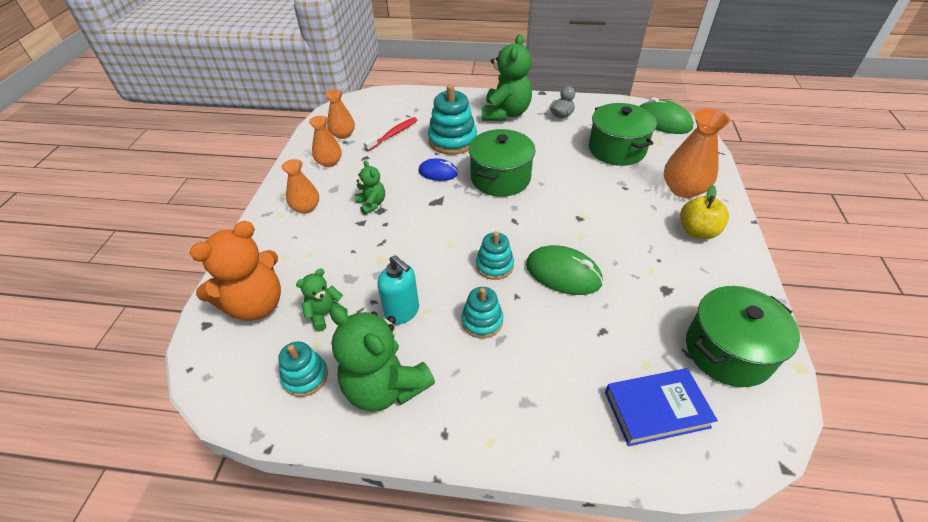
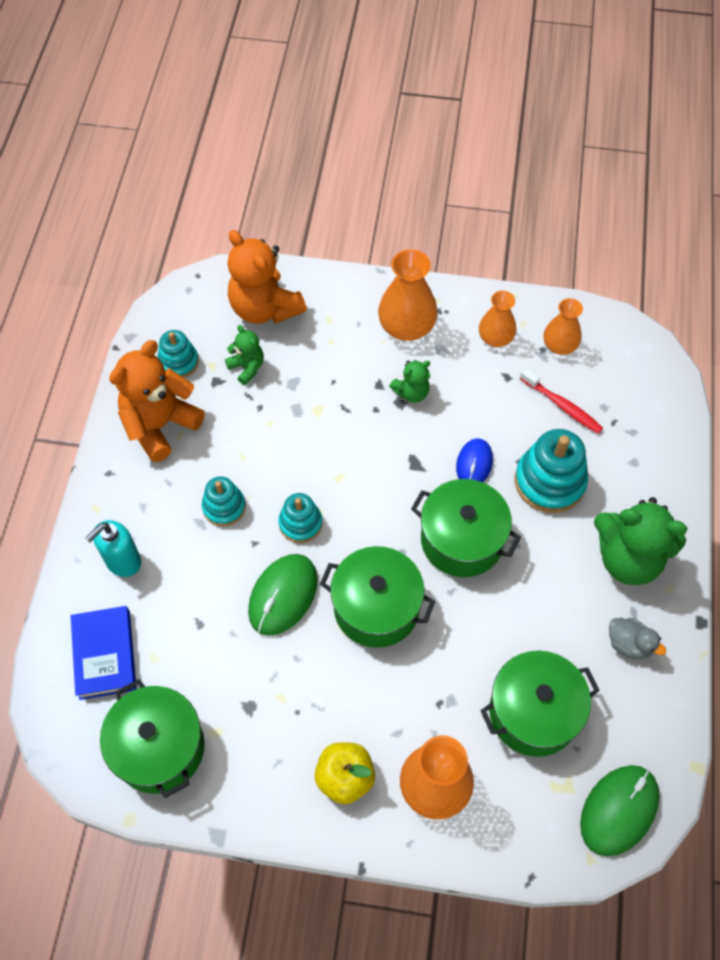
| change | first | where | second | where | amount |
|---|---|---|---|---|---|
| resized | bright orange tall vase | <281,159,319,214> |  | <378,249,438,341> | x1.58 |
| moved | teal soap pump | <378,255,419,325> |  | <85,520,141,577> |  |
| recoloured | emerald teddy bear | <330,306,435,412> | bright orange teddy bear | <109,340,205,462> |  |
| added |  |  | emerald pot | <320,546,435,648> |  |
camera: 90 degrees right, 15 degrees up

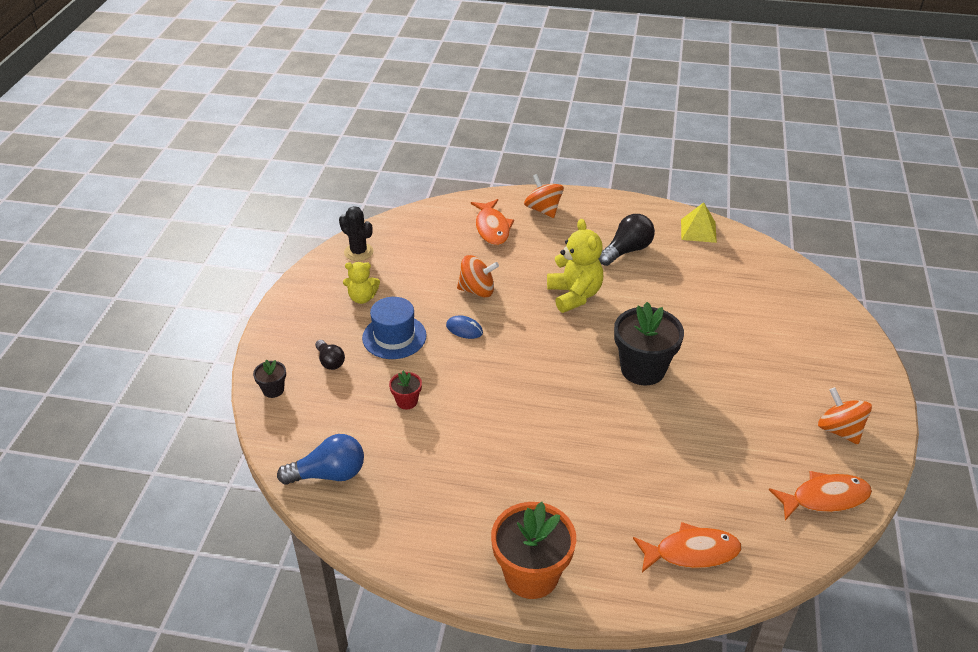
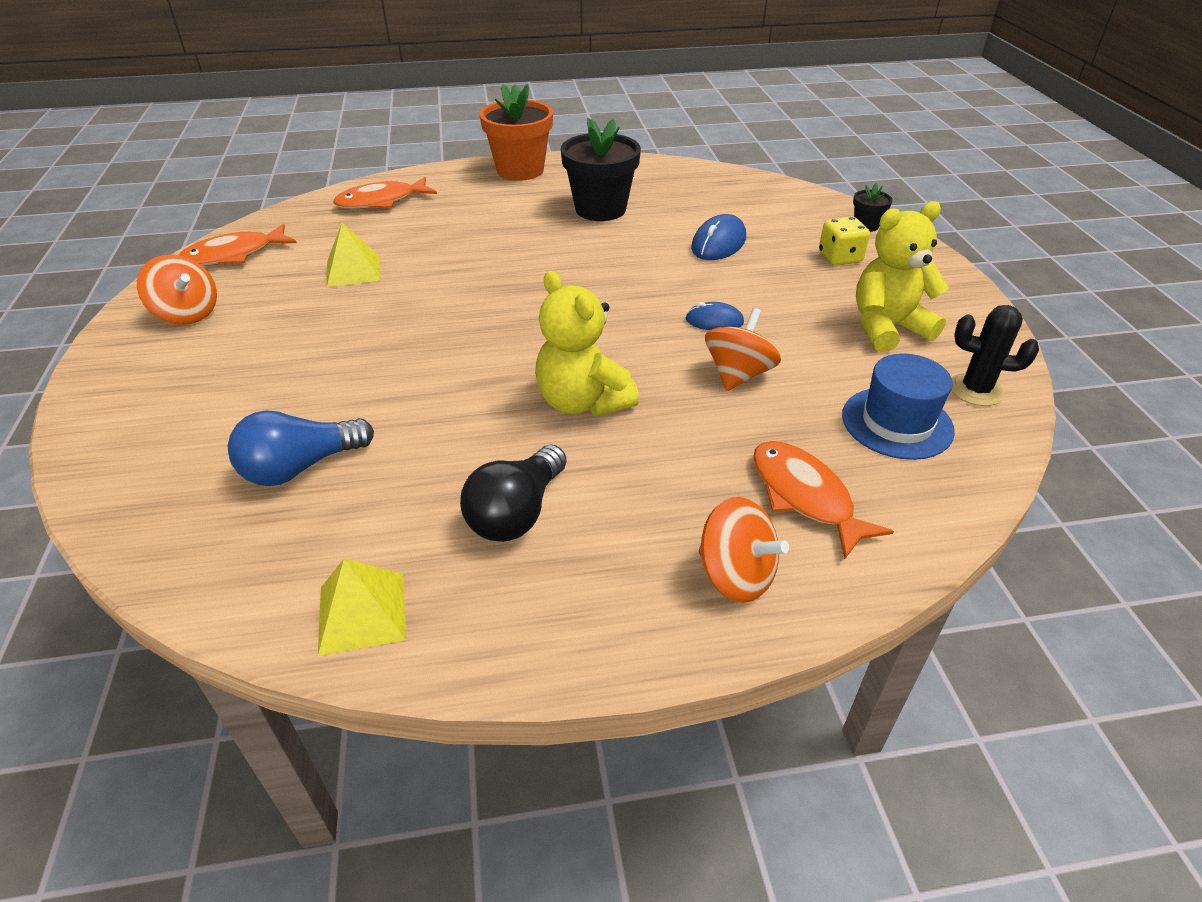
| change | first | where | second | where | amount |
|---|---|---|---|---|---|
| turned | bright orange spinning top | <457,255,499,297> |  | <705,308,781,391> | 135 degrees clockwise |
| resized | yellow teddy bear | <343,262,380,304> |  | <856,201,949,352> | x1.66 |
| moved | blue hat | <362,297,427,359> |  | <842,353,955,460> |  |
| moved | jet-black flower pot | <614,302,684,385> |  | <561,118,641,221> |  |
| replaced | jet-black light bulb | <315,340,345,370> | yellow dice | <819,217,870,266> |  |
| replaced | scarlet flower pot | <389,371,422,409> | blue computer mouse | <691,214,746,260> |  |
| moved | blue light bulb | <277,434,364,485> |  | <228,410,374,486> |  |
| added |  |  | yellow pyramid | <327,223,381,287> |  |
camera: 160 degrees right, 0 degrees up

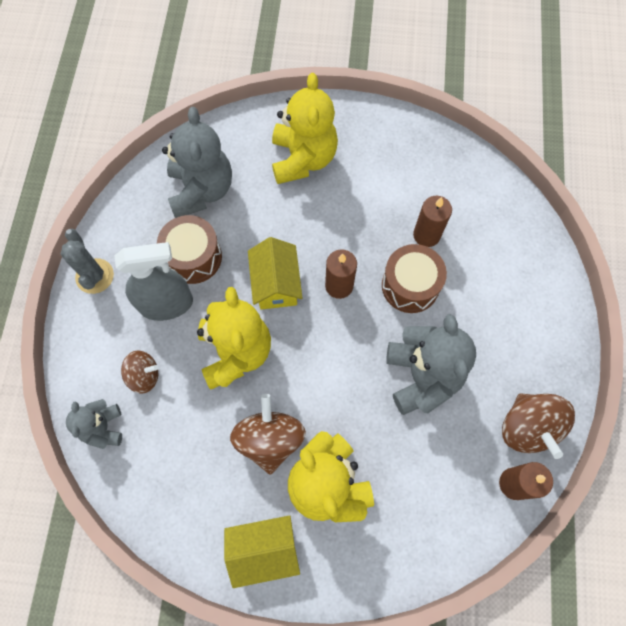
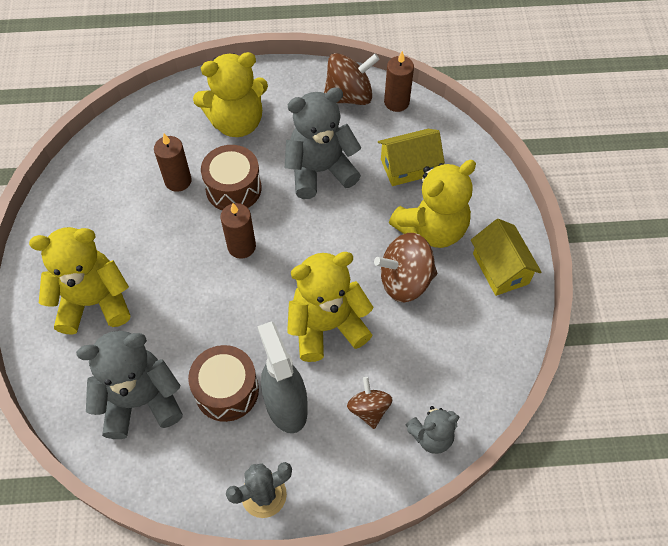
| change | first | where | second | where | amount |
|---|---|---|---|---|---|
| moved | yellow toy house | <248,237,302,310> |  | <378,129,445,186> |  |
| added |  |  | yellow teddy bear | <193,52,268,137> |  |
camera: 100 degrees left, 10 degrees down

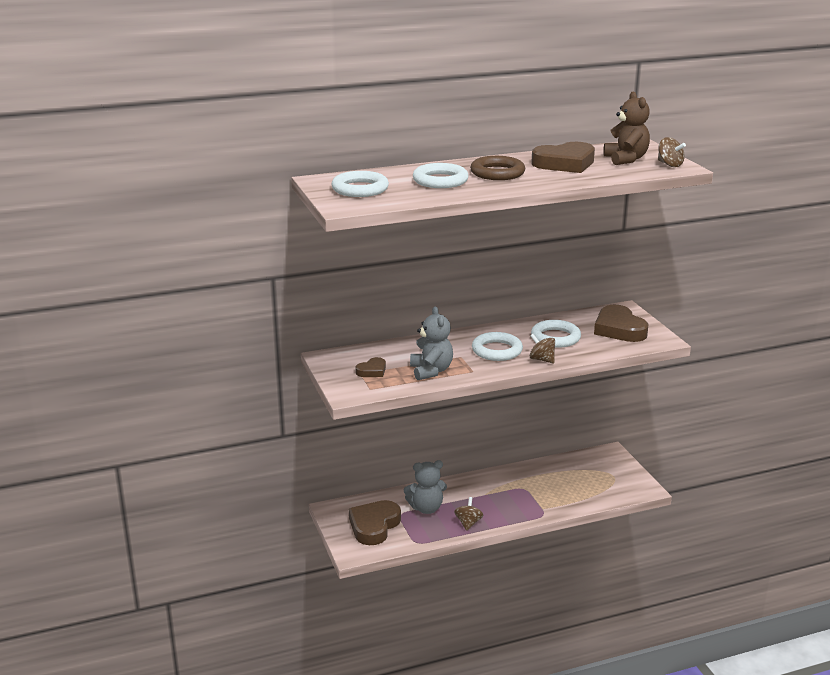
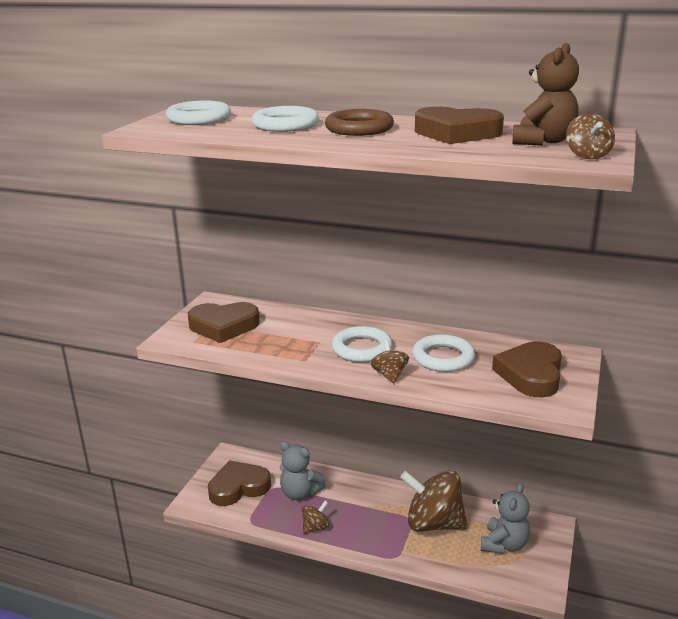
| change | first | where | second | where | amount |
|---|---|---|---|---|---|
| moved | ash-grey teddy bear | <410,306,453,380> |  | <481,483,530,554> |  |
| resized | brown heart | <355,357,386,377> |  | <187,302,260,343> | x1.92 |
| added |  |  | brown spinning top | <400,470,468,532> |  |
camera: 40 degrees right, 0 degrees up

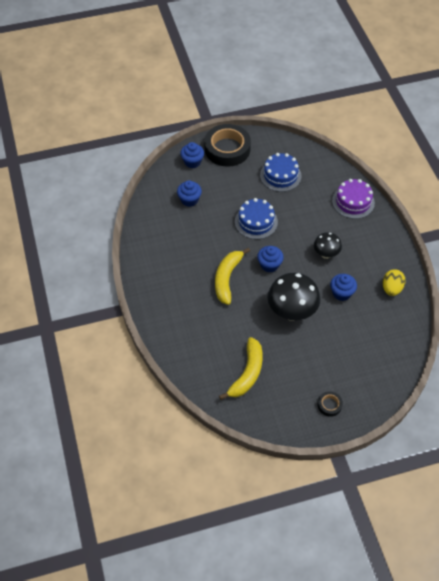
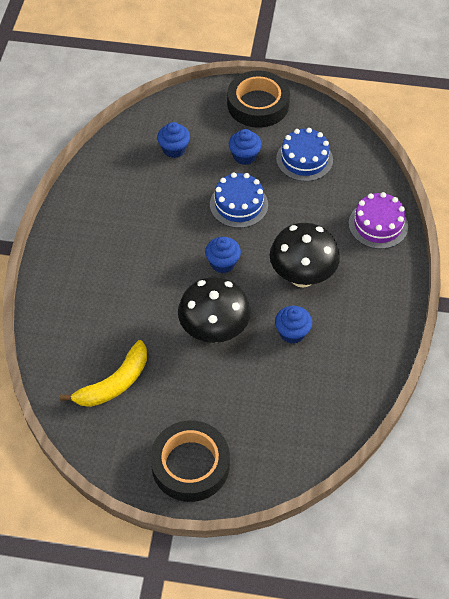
| change | first | where | second | where | amount |
|---|---|---|---|---|---|
| moved | blue cupcake | <180,142,204,168> |  | <229,129,262,165> |  |
| resized | jet-black fungus | <314,232,342,259> |  | <270,223,340,287> | x1.77 |
| removed | yellow toy banana | <215,248,250,305> |  |  |  |
| removed | yellow egg shape | <383,269,406,296> |  |  |  |
| resized | jet-black sticky tape | <317,391,343,417> |  | <150,420,230,502> | x2.30 |
camera: 25 degrees right, 0 degrees up

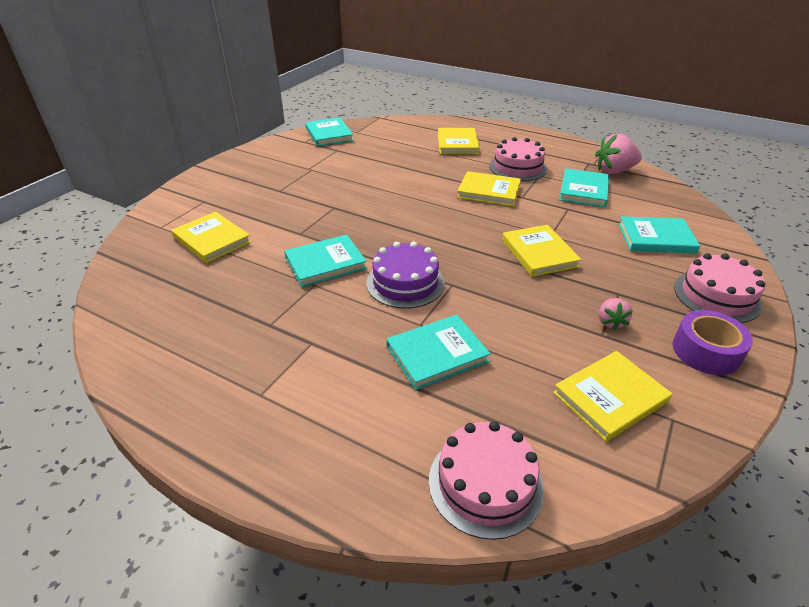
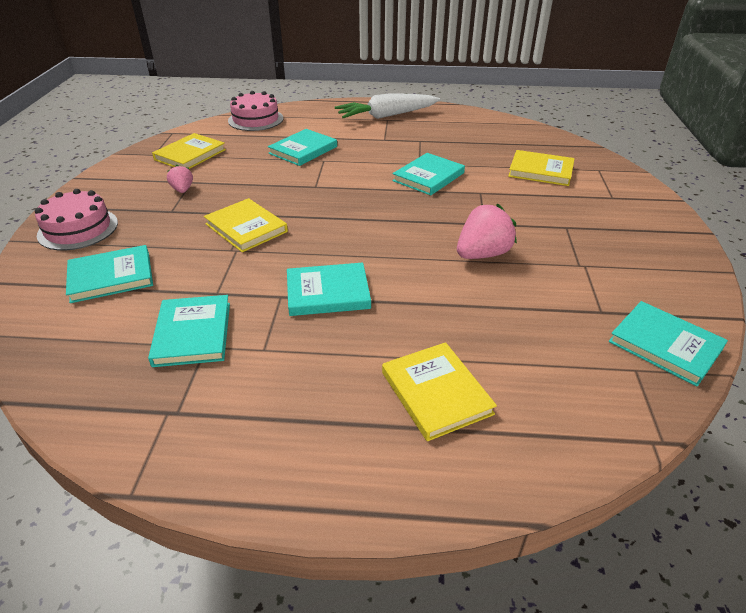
| change | first | where | second | where | amount |
|---|---|---|---|---|---|
| moved | pink toy strawberry | <595,133,642,174> |  | <457,204,517,259> |  |
| removed | pink layer cake | <489,137,547,181> |  |  |  |
| recoloured | yellow hardcover | <457,171,521,206> | teal hardcover | <287,263,371,316> |  |
| removed | purple layer cake | <367,242,445,309> |  |  |  |
| removed | purple sticky tape | <672,310,753,375> |  |  |  |
| added |  |  | snow-white root vegetable | <335,93,440,119> |  |
camera: 155 degrees right, 0 degrees up

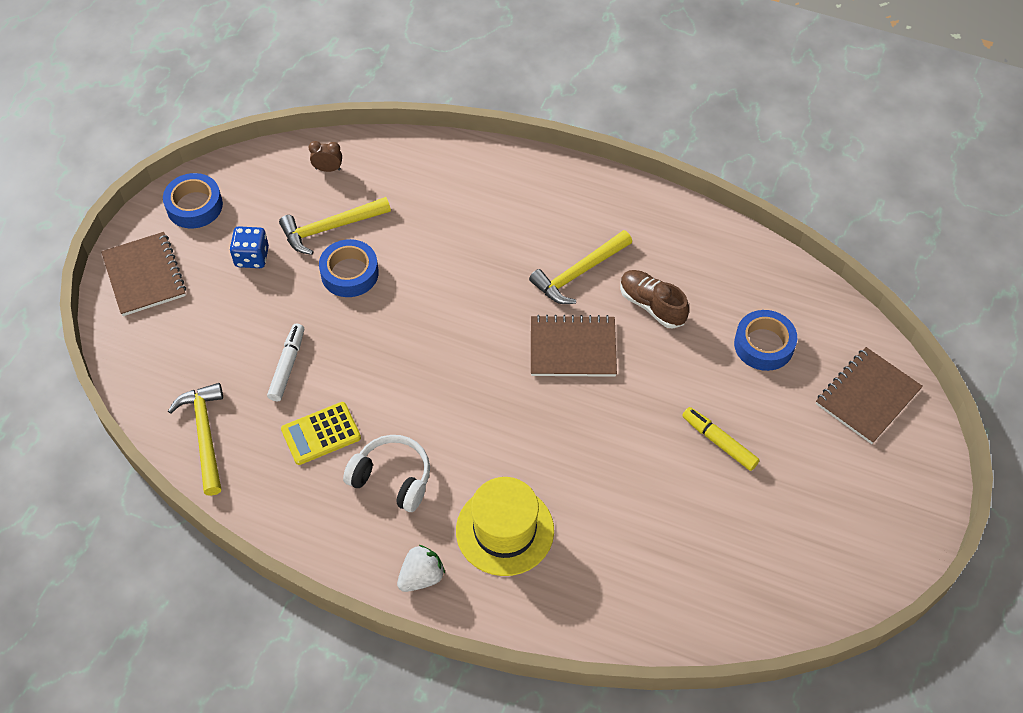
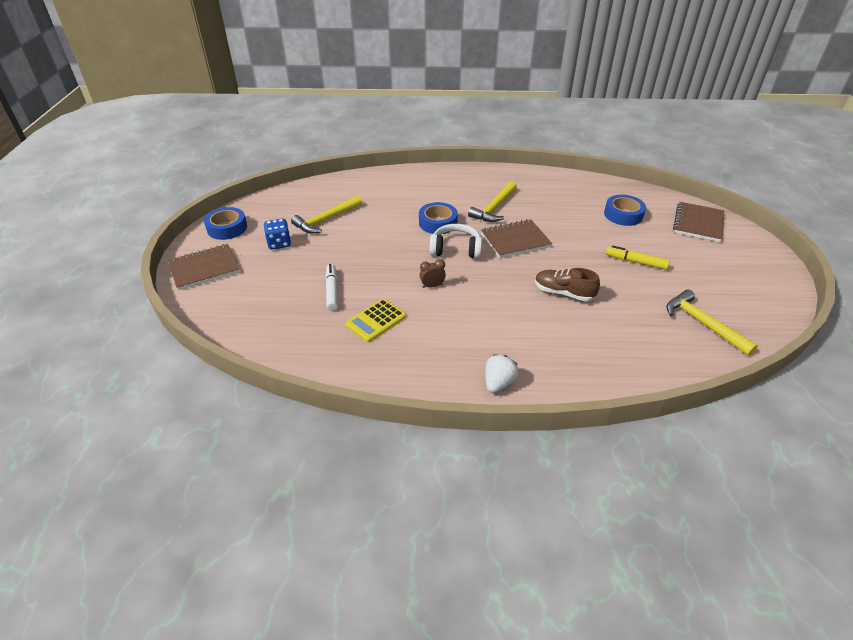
| change | first | where | second | where | amount |
|---|---|---|---|---|---|
| moved | brown bedside clock | <309,141,342,172> |  | <420,259,446,288> |  |
| turned | brown notepad | <101,232,186,316> |  | <168,244,240,290> | 75 degrees counterclockwise |
| moved | blue sticky tape | <319,239,379,297> |  | <419,202,458,234> |  |
| moved | brown sneaker | <620,270,689,329> |  | <535,268,600,301> |  |
| moved | yellow carpenter's hammer | <168,383,223,496> |  | <667,289,758,356> |  |
| moved | snow-white headphones | <343,435,430,512> |  | <429,224,482,259> |  |
| removed | yellow hat | <456,477,554,576> |  |  |  |
camera: 20 degrees left, 15 degrees down

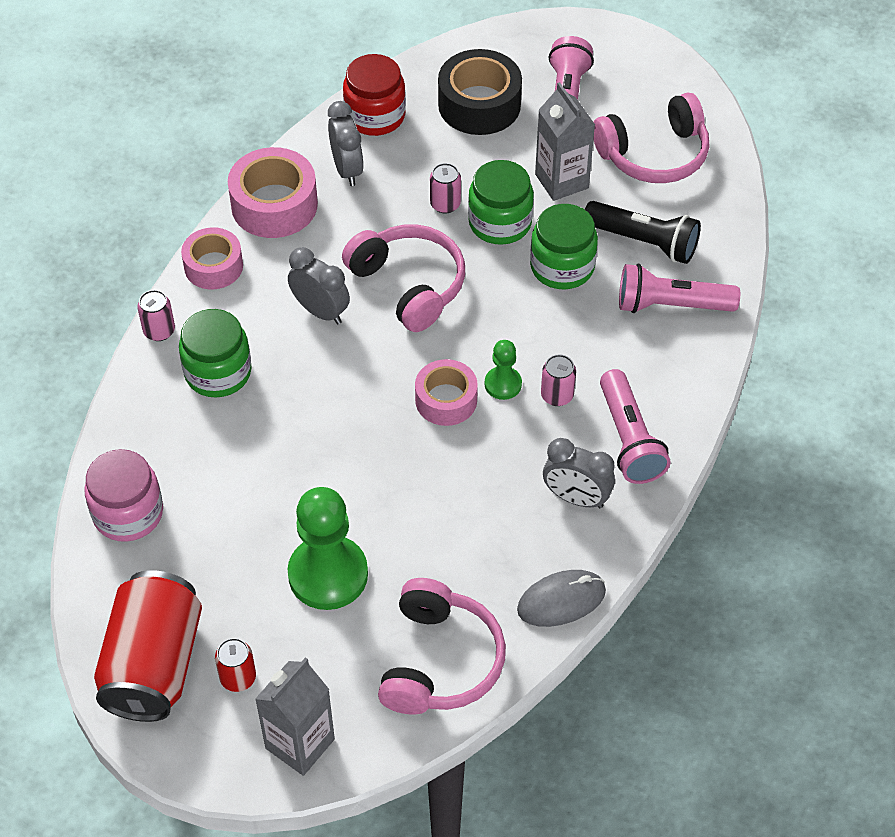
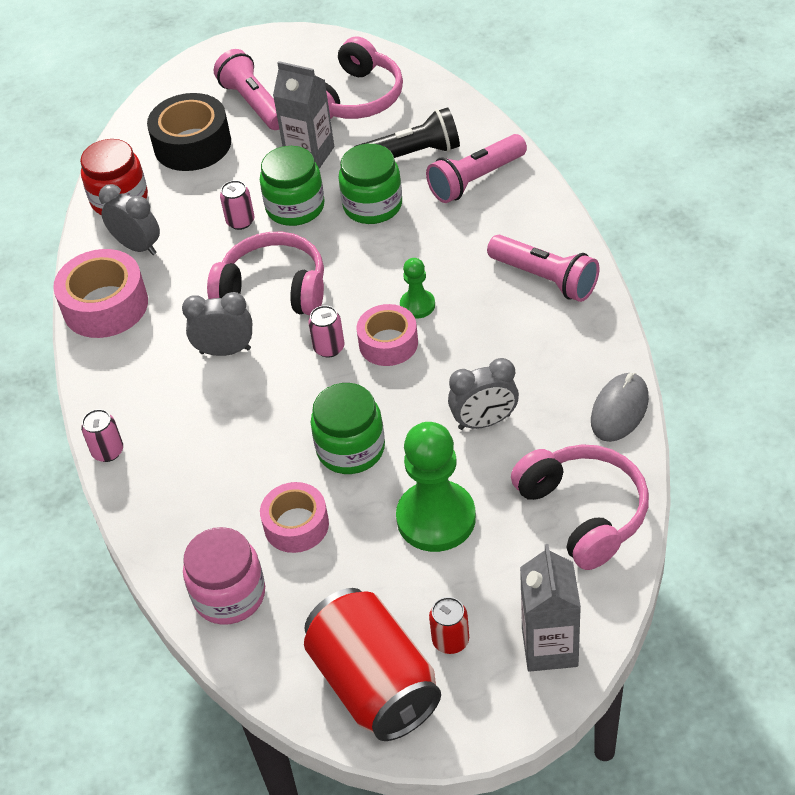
| change | first | where | second | where | amount |
|---|---|---|---|---|---|
| moved | pink sticky tape | <181,227,243,290> |  | <260,482,329,553> |  |
| moved | emerald jar | <179,309,252,397> |  | <311,383,385,474> |  |
| moved | pink soda can | <541,354,576,406> |  | <308,305,345,358> |  |
| moved | ash-grey bedside clock | <543,438,615,508> |  | <448,358,519,430> |  |
camera: 35 degrees left, 5 degrees down

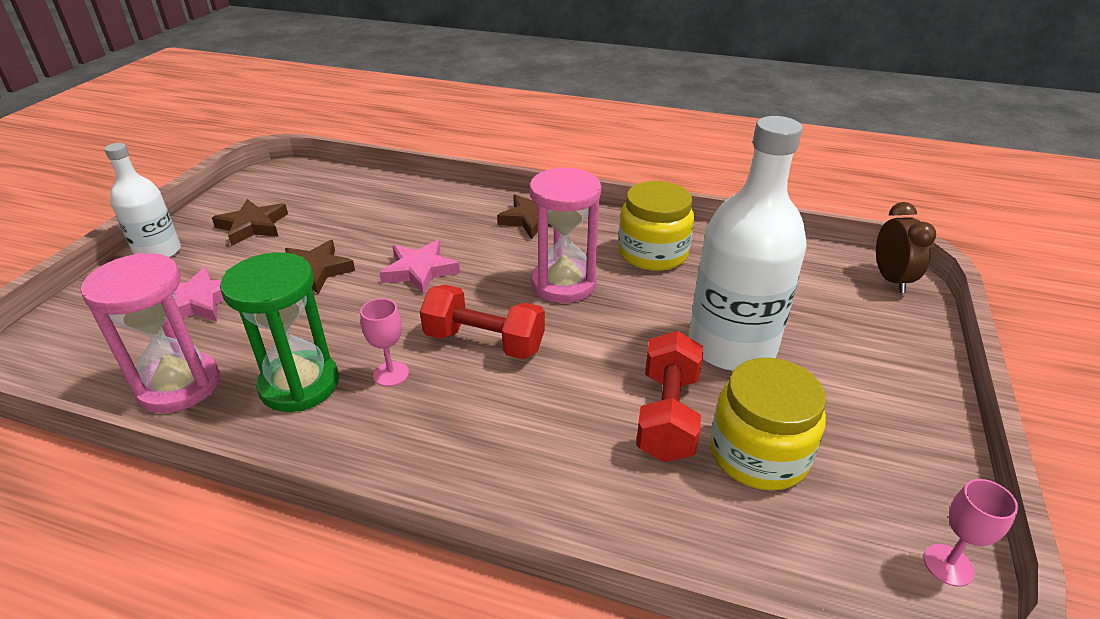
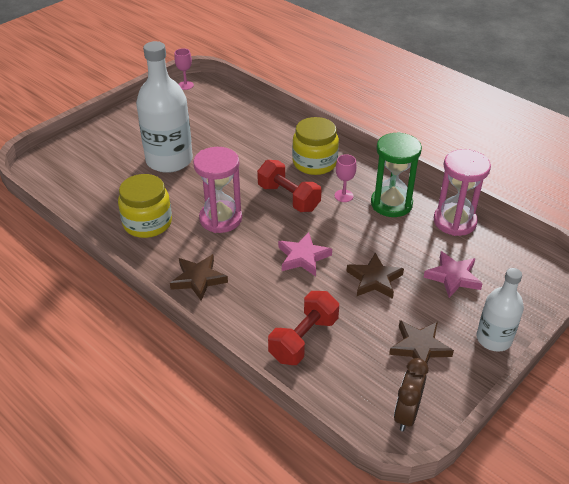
| change | first | where | second | where | amount |
|---|---|---|---|---|---|
| moved | brown bedside clock | <876,202,936,293> |  | <394,358,428,431> |  |
| moved | scarlet free weight | <636,331,703,462> |  | <268,291,339,365> |  |
| moved | yellow jar | <710,358,826,490> |  | <292,117,339,175> |  |
camera: 155 degrees left, 5 degrees up

